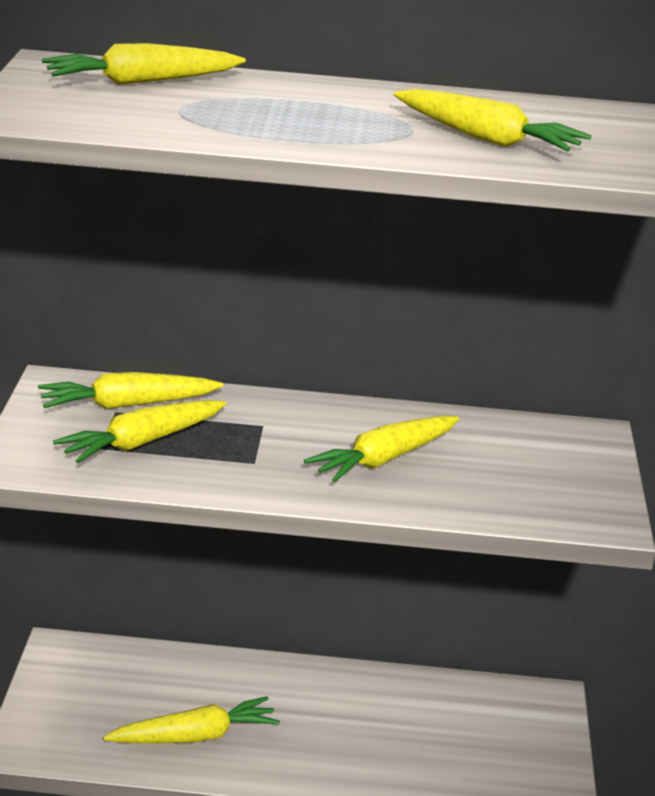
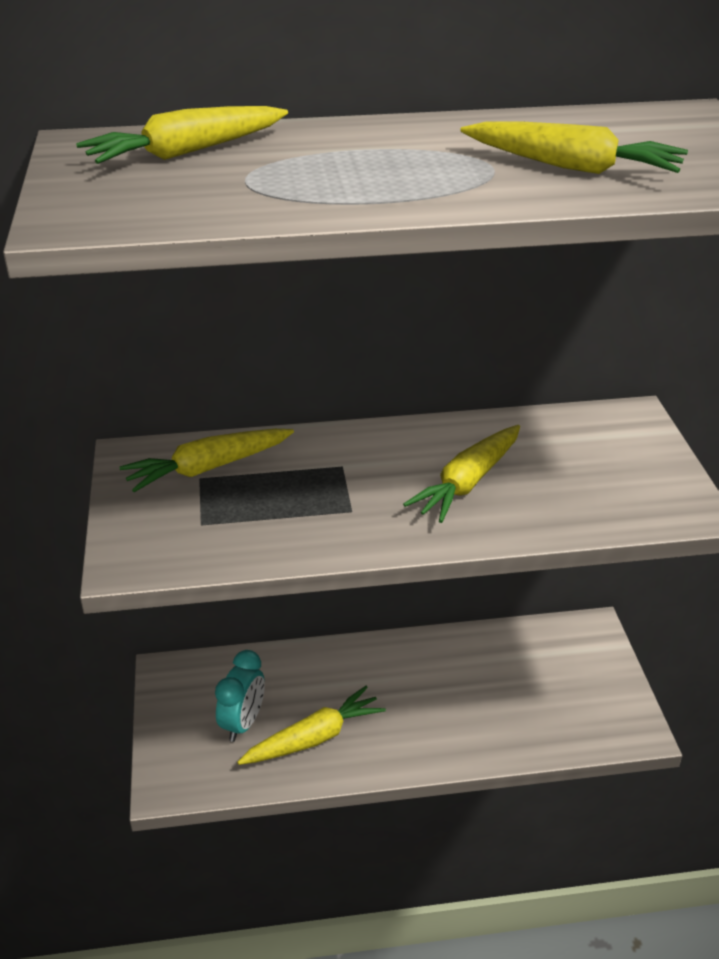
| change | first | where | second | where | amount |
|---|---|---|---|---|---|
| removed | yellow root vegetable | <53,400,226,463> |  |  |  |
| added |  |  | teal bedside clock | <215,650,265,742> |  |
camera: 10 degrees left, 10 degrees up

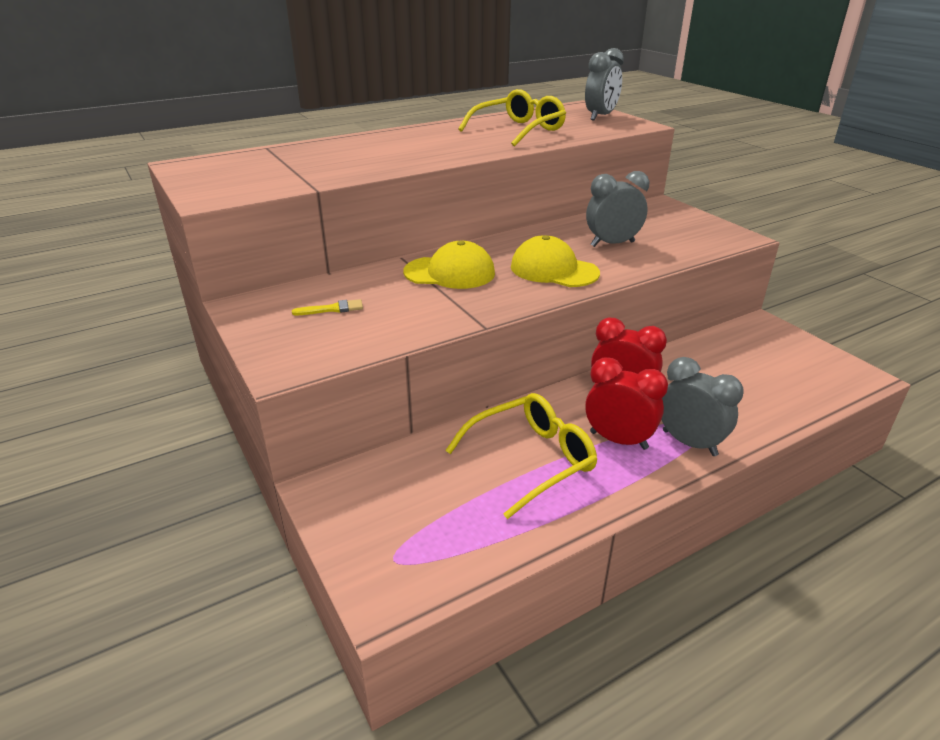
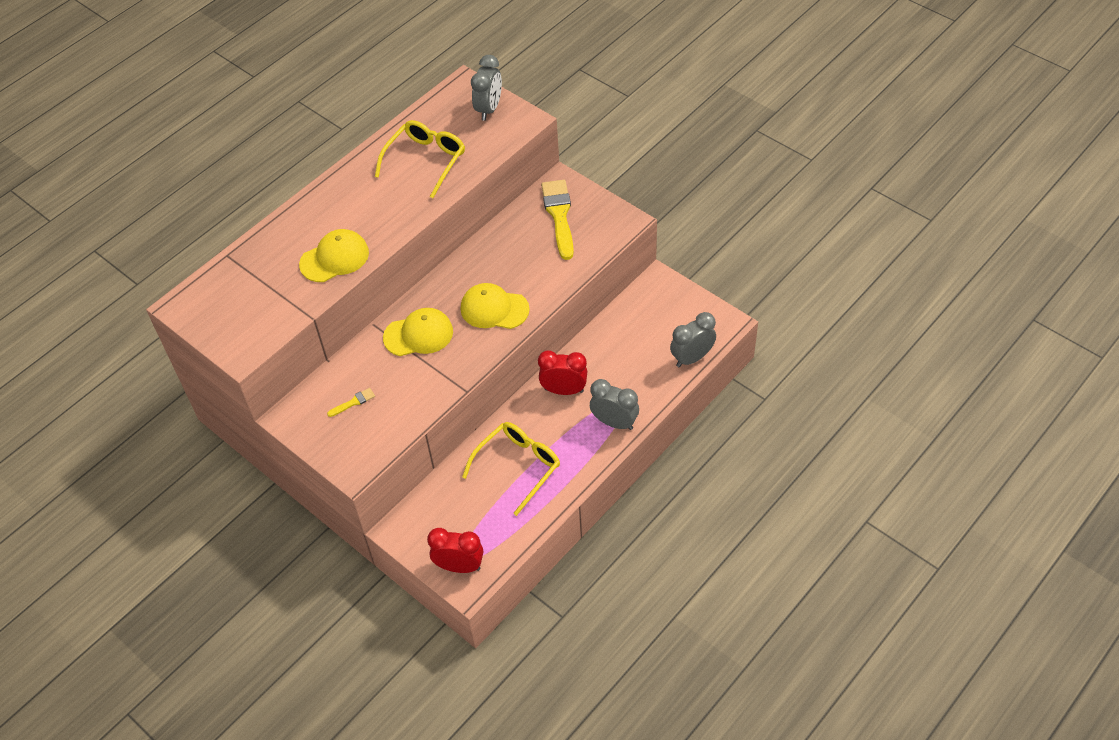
| change | first | where | second | where | amount |
|---|---|---|---|---|---|
| moved | ash-grey bedside clock | <586,171,649,247> |  | <670,312,716,367> |  |
| moved | scarlet bedside clock | <585,357,668,450> |  | <427,528,483,573> |  |
| added |  |  | yellow paintbrush | <541,180,574,260> |  |
| added |  |  | yellow peaked cap | <299,229,369,282> |  |
camera: 15 degrees left, 20 degrees up

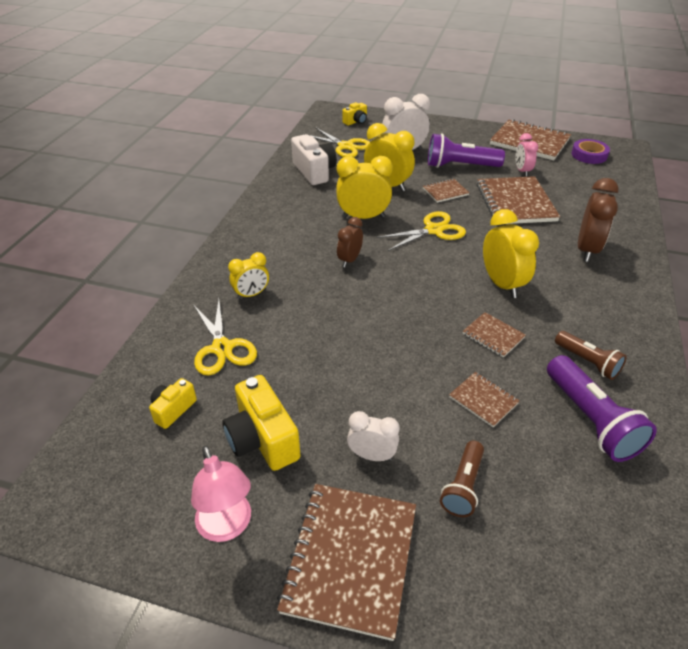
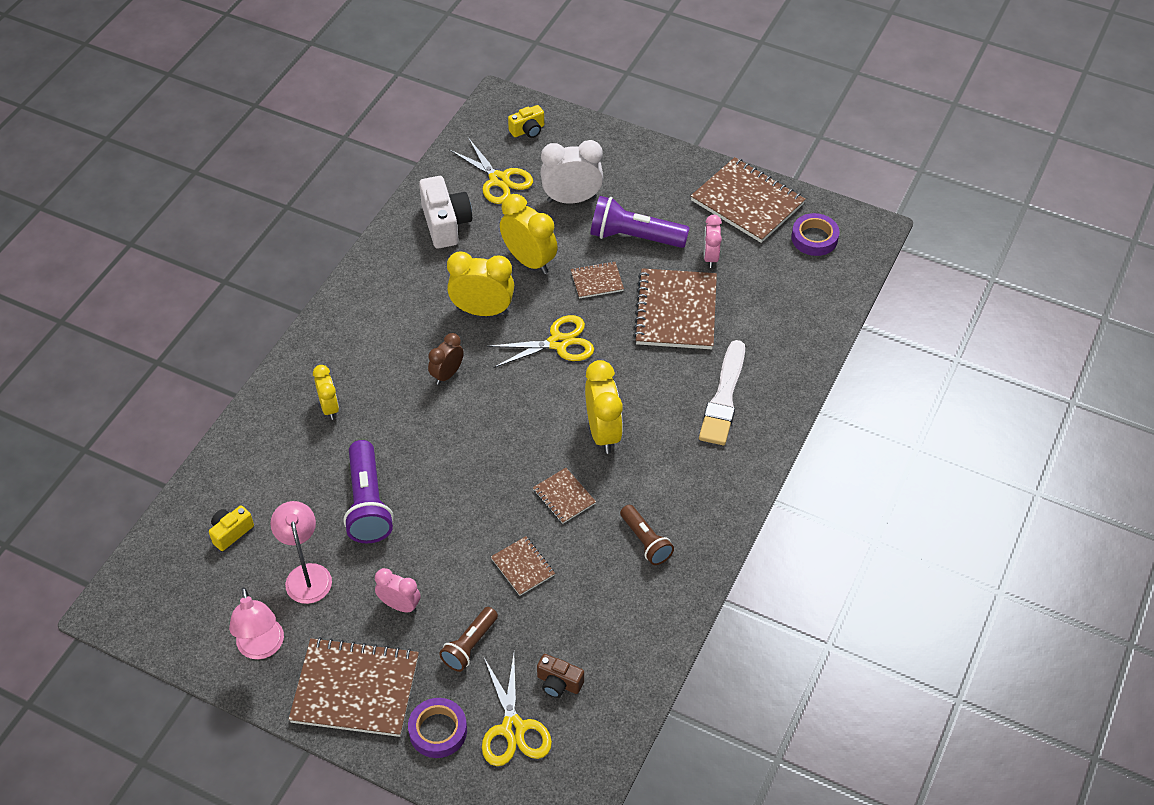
| change | first | where | second | where | amount |
|---|---|---|---|---|---|
| replaced | brown bedside clock | <578,178,619,262> | snow-white paintbrush | <699,340,745,445> |  |
| turned | yellow bedside clock | <228,252,269,299> |  | <313,365,339,420> | 90 degrees counterclockwise |
| moved | yellow scissors | <194,300,257,375> |  | <482,654,552,766> |  |
| moved | purple flashlight | <547,355,657,462> |  | <343,440,393,543> |  |
| replaced | yellow photo camera | <222,375,301,471> | pink reading lamp | <270,501,332,604> |  |
| recoloured | snow-white bedside clock | <347,411,399,461> | pink bedside clock | <375,568,421,613> |  |
| turned | brown notepad | <277,484,416,641> |  | <289,637,419,737> | 75 degrees clockwise |
| added |  |  | brown photo camera | <537,654,584,698> |  |
| added |  |  | purple sticky tape | <408,698,467,758> |  |
camera: 10 degrees right, 10 degrees up

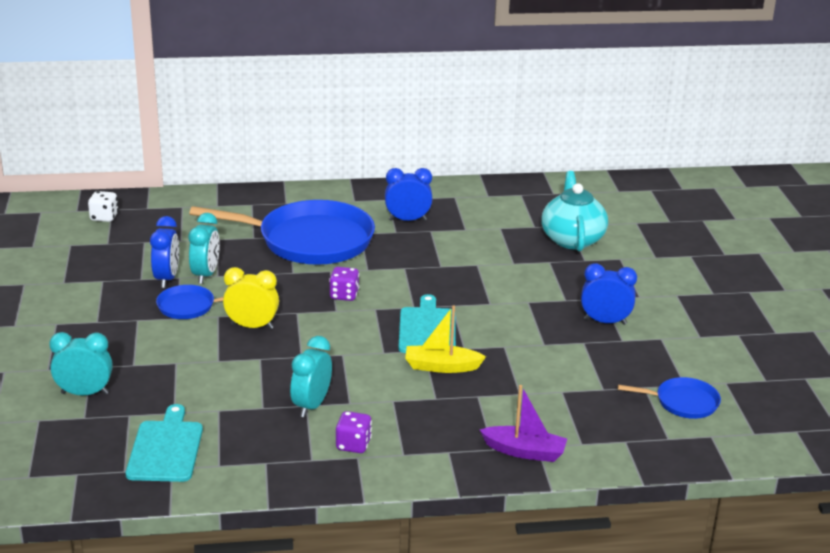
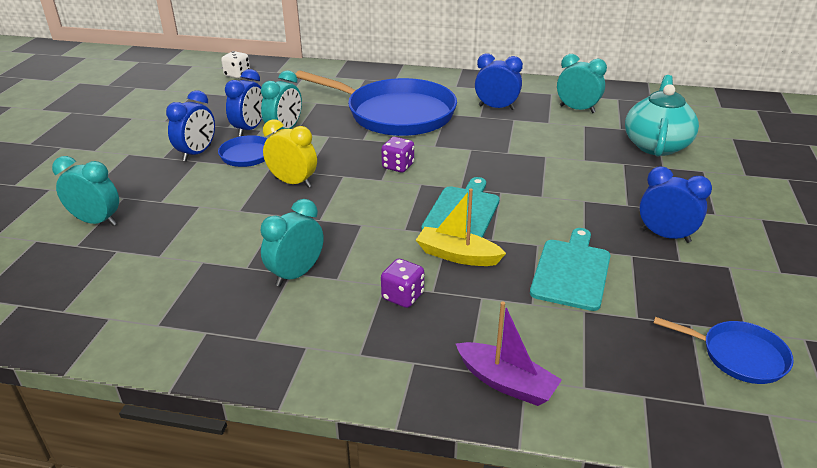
| change | first | where | second | where | amount |
|---|---|---|---|---|---|
| moved | teal cutting board | <126,404,203,482> |  | <530,228,611,311> |  |
| moved | purple dice | <336,411,372,453> |  | <381,259,424,308> |  |
| added |  |  | teal bedside clock | <557,54,607,113> |  |
| added |  |  | blue bedside clock | <166,90,215,161> |  |
camera: 20 degrees right, 5 degrees up

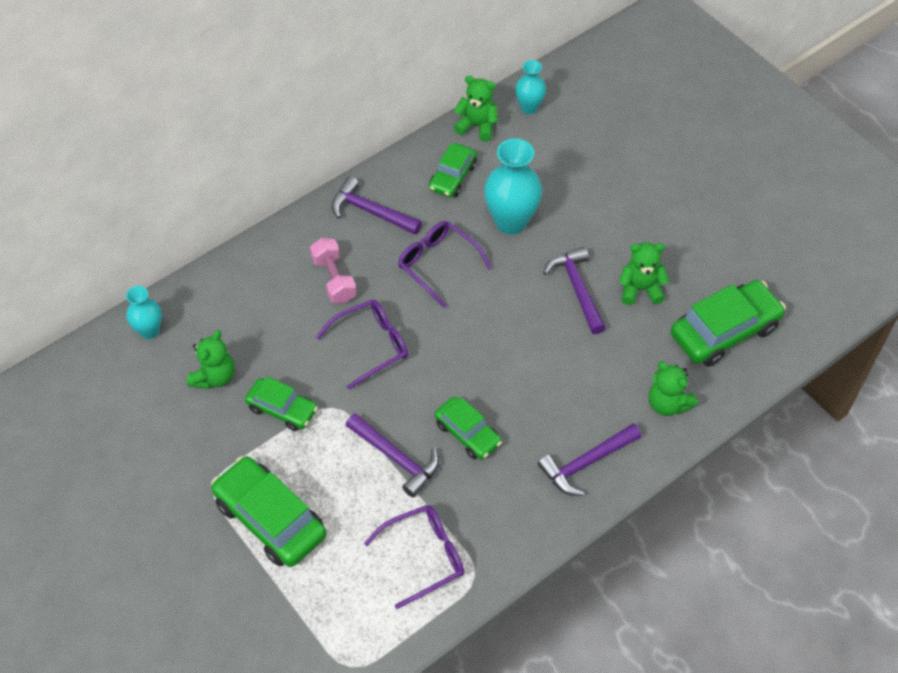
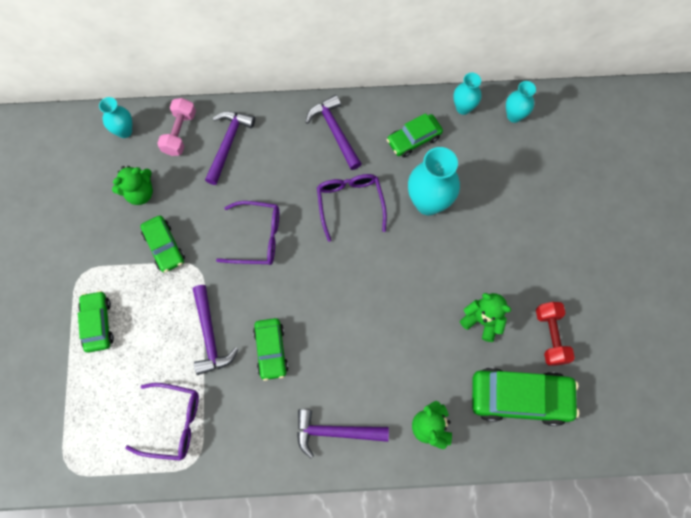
| change | first | where | second | where | amount |
|---|---|---|---|---|---|
| replaced | emerald teddy bear | <454,76,498,141> | teal tall vase | <453,73,482,115> |  |
| moved | pink free weight | <310,238,357,303> |  | <157,98,196,156> |  |
| moved | purple carpenter's hammer | <543,247,606,334> |  | <205,111,255,185> |  |
| resized | emerald toy car | <211,456,326,567> |  | <78,291,114,353> | x0.60 |
| added |  |  | scarlet free weight | <536,302,575,366> |  |
camera: 35 degrees right, 15 degrees up

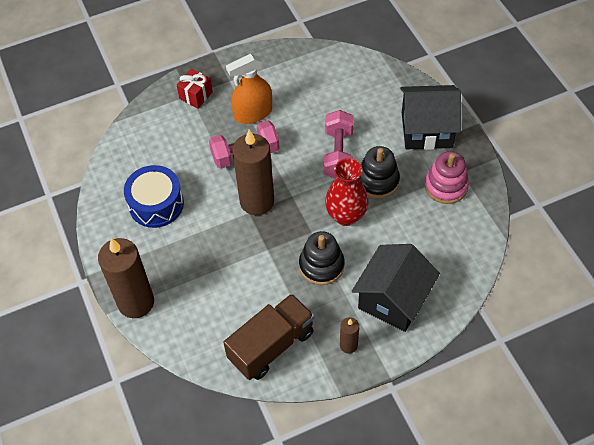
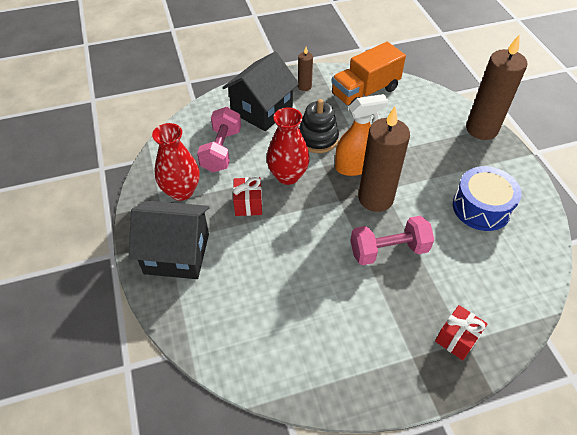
| change | first | where | second | where | amount |
|---|---|---|---|---|---|
| moved | bright orange sprayer | <226,54,272,124> |  | <335,94,388,176> |  |
| moved | pink free weight | <324,110,354,179> |  | <197,107,241,172> |  |
| replaced | jet-black stacking rings | <359,146,400,199> | scarlet present | <233,177,262,216> |  |
| replaced | pink stacking rings | <425,151,469,204> | scarlet tall vase | <152,123,200,201> |  |
| recoloured | brown toy truck | <223,294,314,380> | bright orange toy truck | <331,42,406,106> |  |
camera: 175 degrees left, 5 degrees down

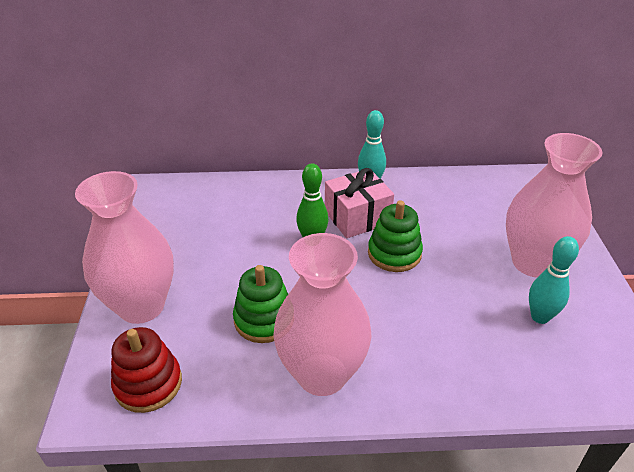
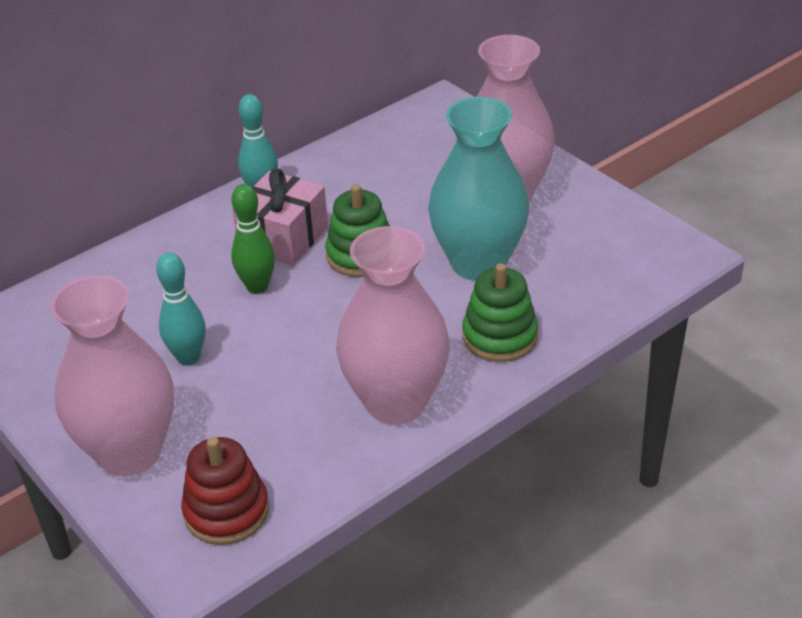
| change | first | where | second | where | amount |
|---|---|---|---|---|---|
| moved | teal skittle | <529,236,579,324> |  | <156,252,206,365> |  |
| moved | emerald stacking rings | <233,265,288,343> |  | <462,263,538,362> |  |
| added |  |  | teal tall vase | <428,97,529,281> |  |
camera: 35 degrees left, 0 degrees up

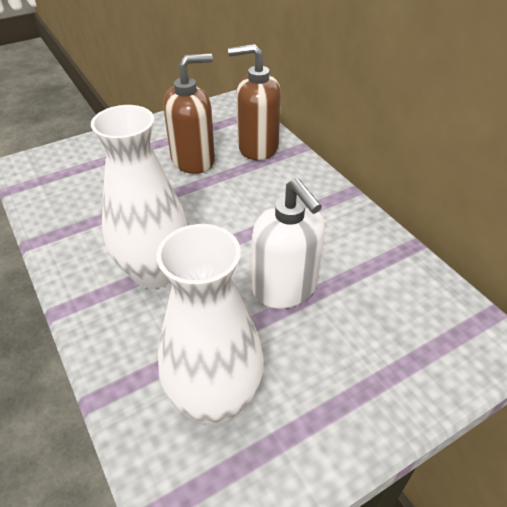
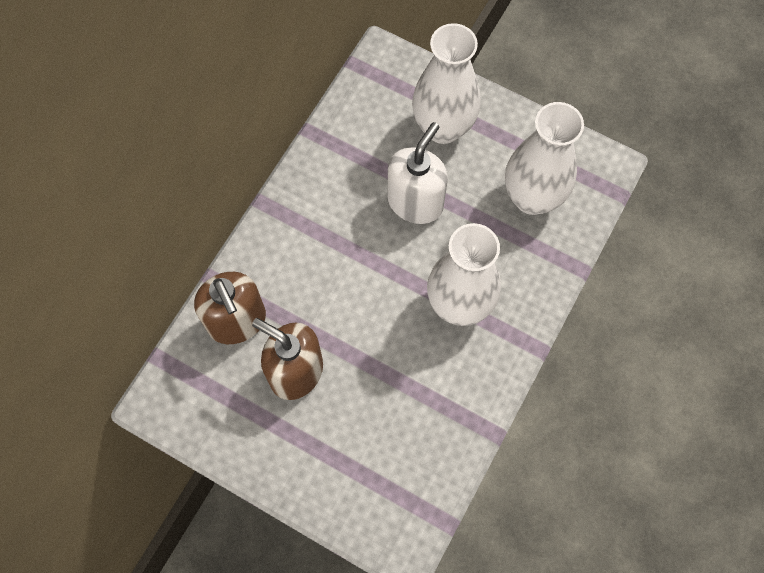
| change | first | where | second | where | amount |
|---|---|---|---|---|---|
| added |  |  | snow-white tall vase | <412,23,481,144> |  |
camera: 120 degrees left, 25 degrees up

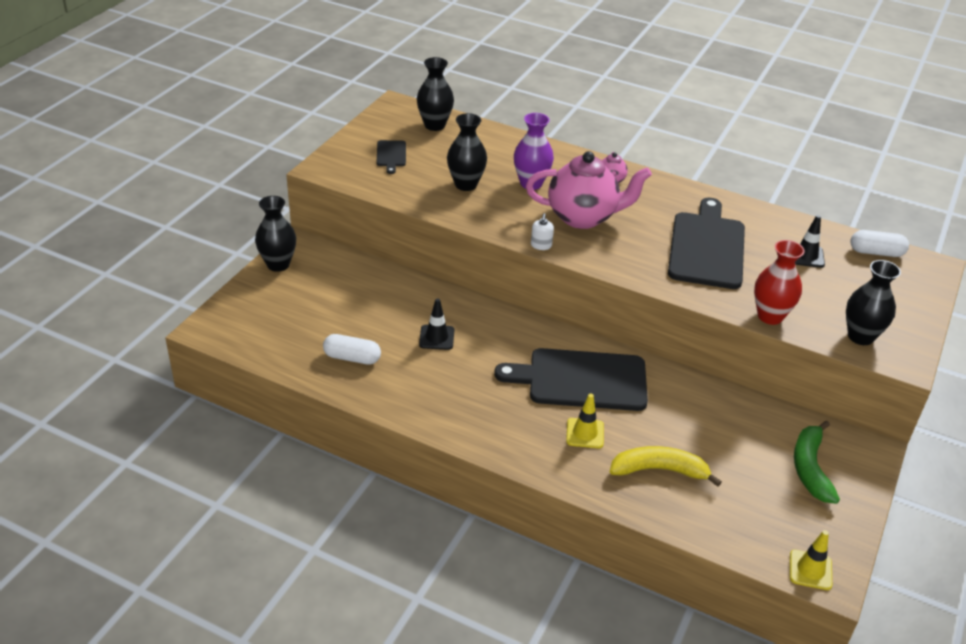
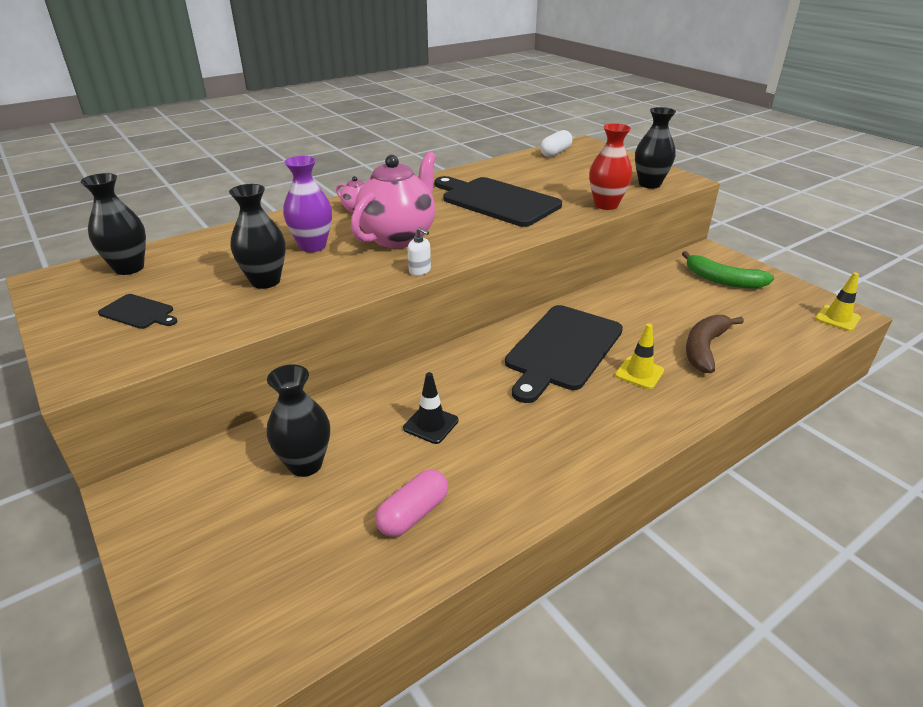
| change | first | where | second | where | amount |
|---|---|---|---|---|---|
| moved | jet-black tall vase | <255,196,296,272> |  | <267,364,330,477> |  |
| removed | jet-black road cone | <795,215,825,268> |  |  |  |
| recoloured | snow-white capsule | <323,334,381,365> | pink capsule | <375,469,448,537> |  |
| recoloured | yellow toy banana | <610,446,722,487> | brown toy banana | <686,315,744,373> |  |
camera: 60 degrees left, 5 degrees down

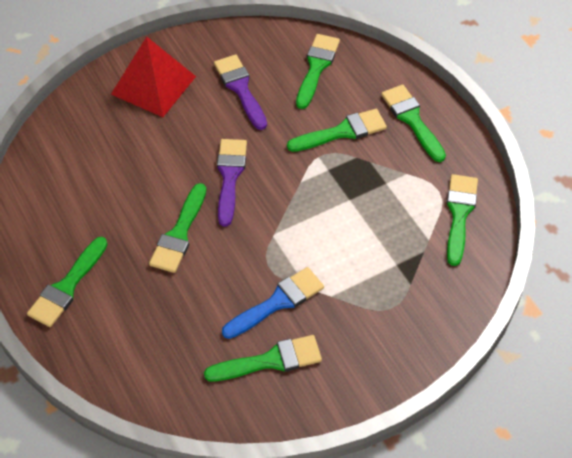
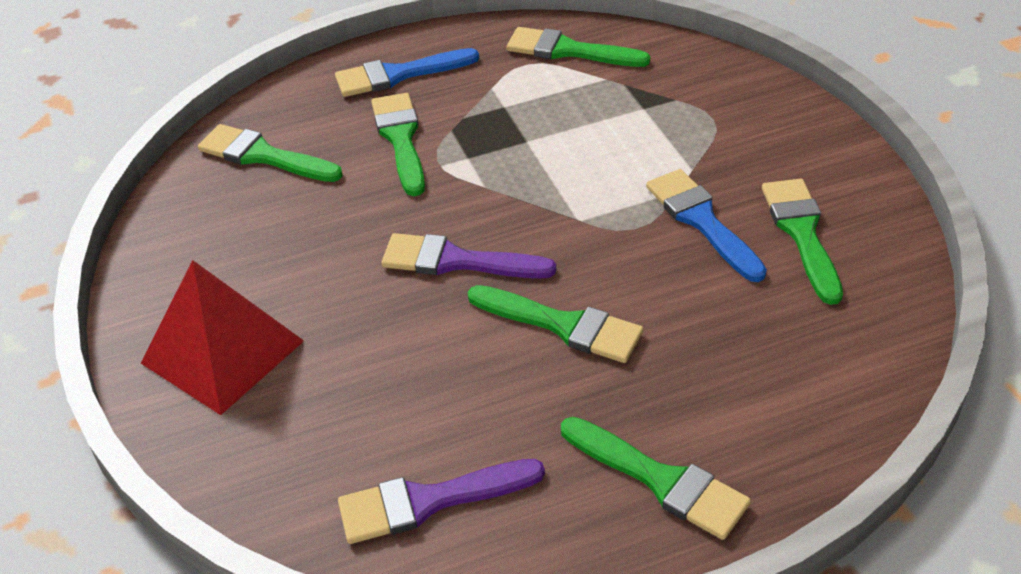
| change | first | where | second | where | amount |
|---|---|---|---|---|---|
| moved | purple paintbrush | <214,54,267,130> |  | <338,459,545,544> |  |
| recoloured | emerald paintbrush | <381,85,446,162> | blue paintbrush | <335,48,479,97> |  |
camera: 80 degrees left, 10 degrees down

